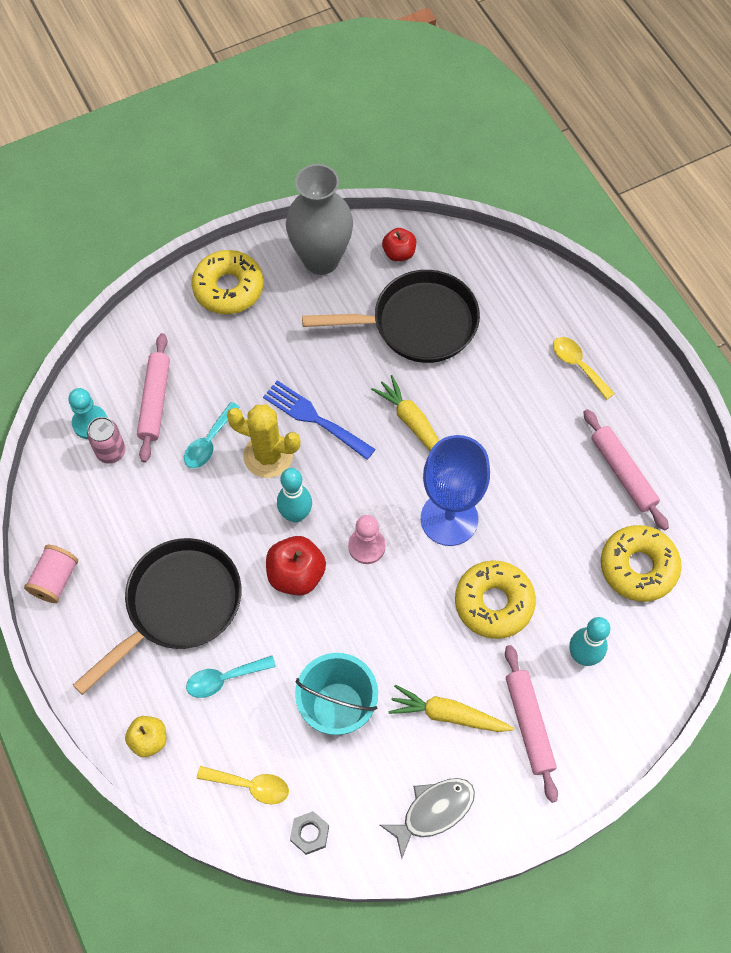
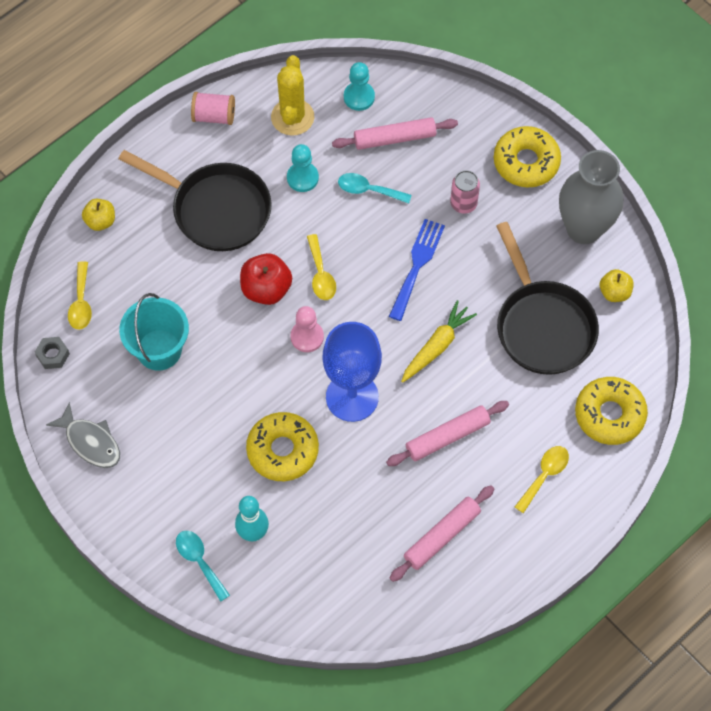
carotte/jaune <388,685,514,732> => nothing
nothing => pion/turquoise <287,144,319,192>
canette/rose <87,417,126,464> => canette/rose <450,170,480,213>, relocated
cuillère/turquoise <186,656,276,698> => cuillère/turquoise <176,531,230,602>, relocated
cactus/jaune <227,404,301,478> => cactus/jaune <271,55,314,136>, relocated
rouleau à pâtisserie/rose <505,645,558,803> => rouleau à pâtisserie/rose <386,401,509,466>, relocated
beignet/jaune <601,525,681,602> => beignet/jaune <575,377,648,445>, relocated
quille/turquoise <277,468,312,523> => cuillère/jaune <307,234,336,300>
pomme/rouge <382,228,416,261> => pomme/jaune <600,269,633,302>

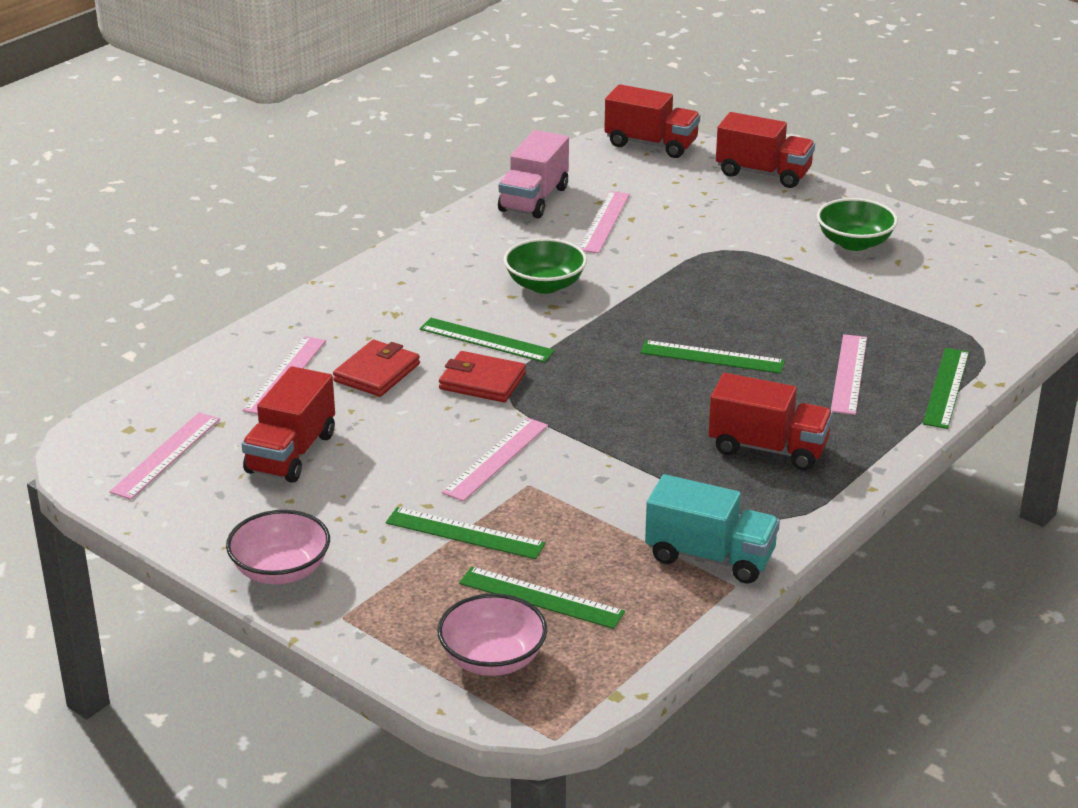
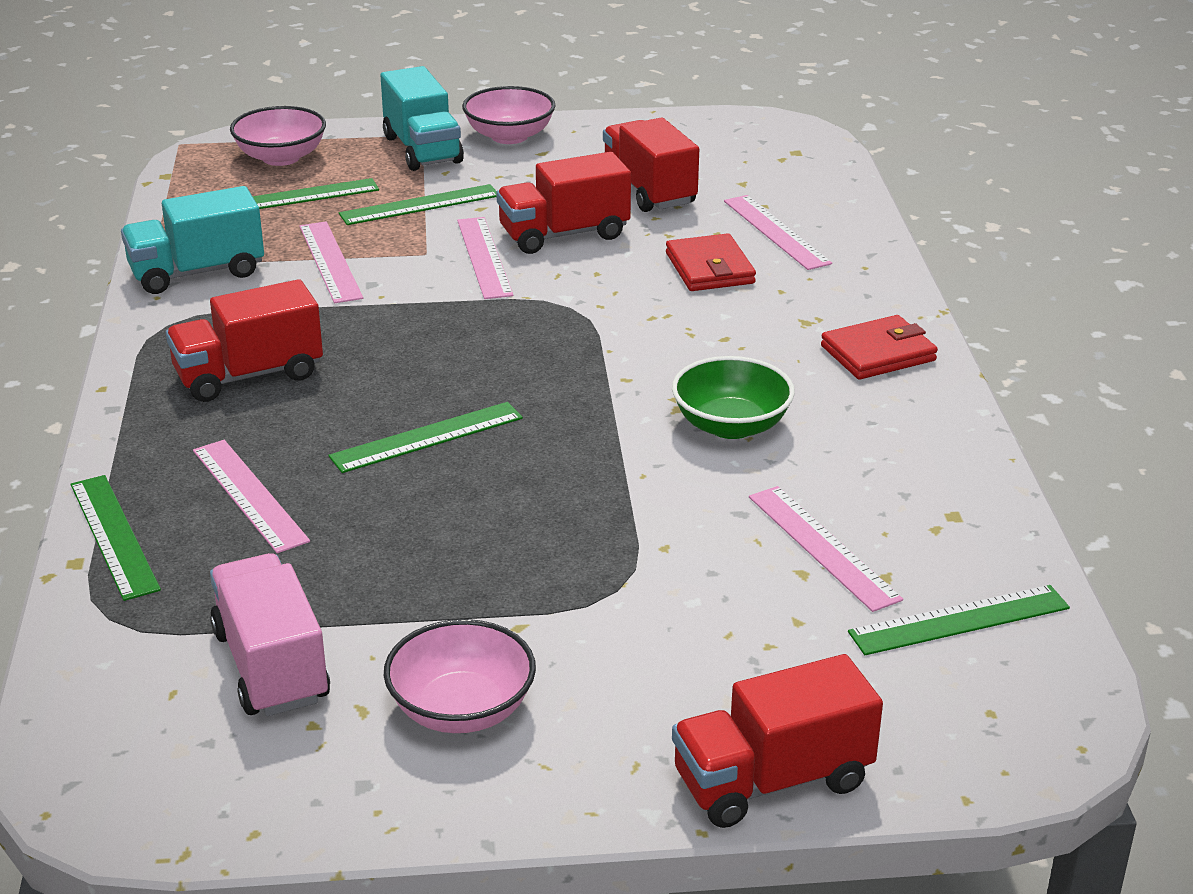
nothing => camion/turquoise <380,66,464,171>
règle/rose <109,412,220,500> => règle/rose <299,221,363,303>, relocated
règle/vert <420,318,555,363> => règle/vert <848,585,1070,655>, relocated
portefeuille/rouge <439,351,526,402> => portefeuille/rouge <821,315,938,379>, relocated
camion/rose <498,130,569,218> => camion/rose <210,553,330,716>, relocated
camion/rouge <604,84,700,158> => camion/rouge <496,152,631,254>, relocated
bol/vert <817,198,898,251> => bol/rose <384,619,536,733>

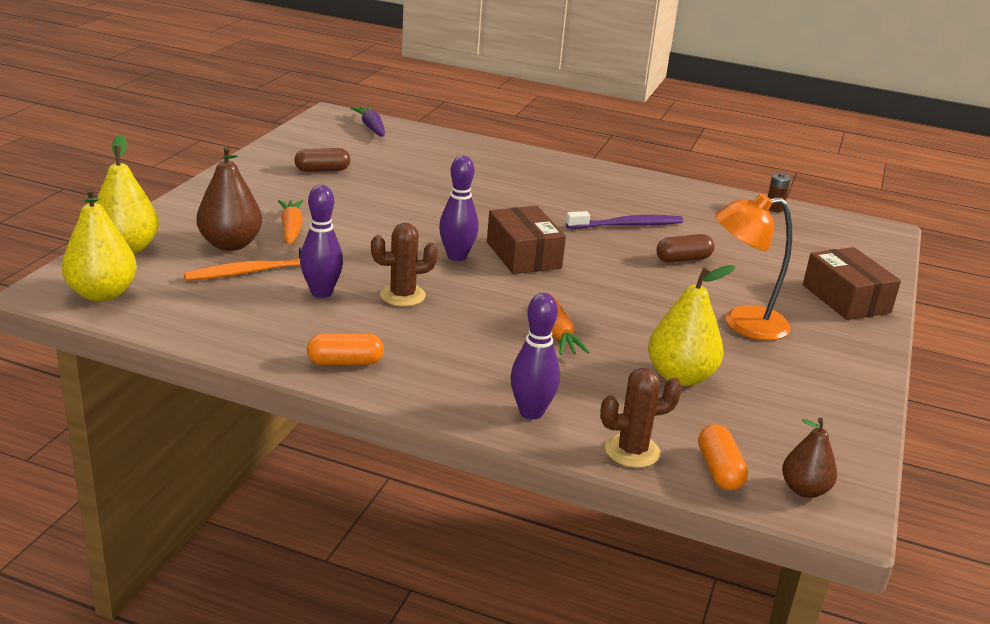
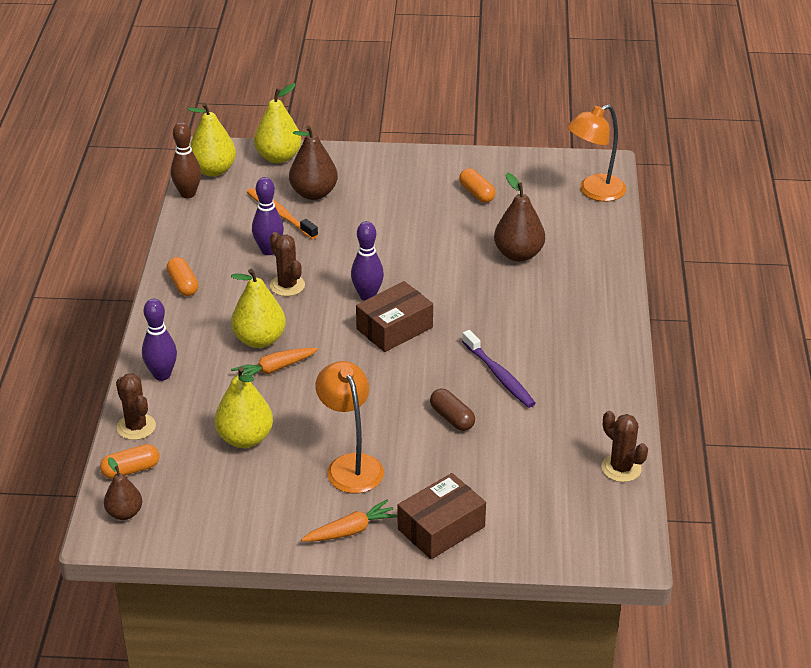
nothing => quille/marron <171,122,201,198>
nothing => poire/jaune <231,269,286,348>
nothing => poire/marron <494,173,545,262>
carotte/orange <278,200,303,245> => carotte/orange <301,500,398,542>, relocated
carotte/violet <351,106,385,136> => lampe/orange <567,104,626,202>
pile/marron <768,173,791,212> => cactus/marron <601,411,648,482>
gélule/marron <294,148,350,172> => gélule/orange <459,168,496,203>

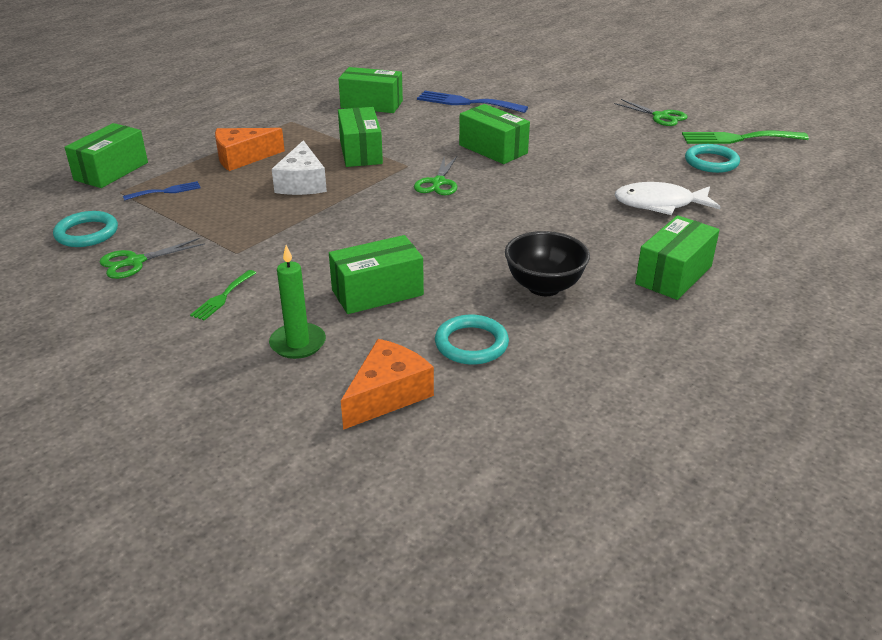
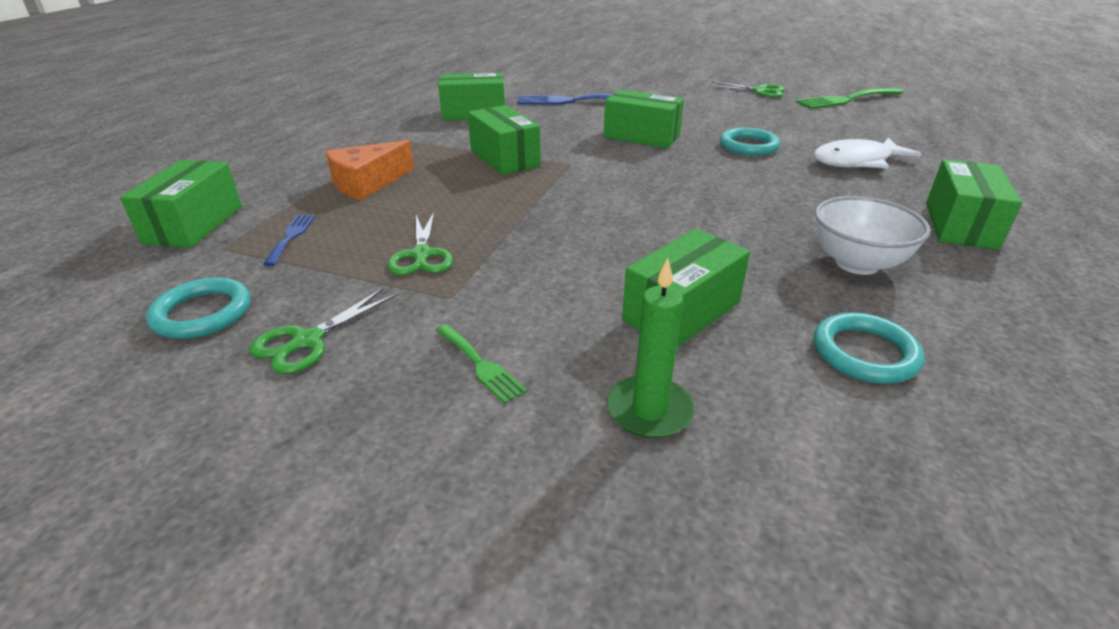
fromage/blanc <272,140,327,195> => nothing
fromage/orange <341,339,434,430> => nothing
ciseaux/vert <414,156,457,195> => ciseaux/vert <387,212,453,275>, relocated
anneau/turquoise <685,144,740,173> => anneau/turquoise <720,128,780,156>, relocated
bol/noir <505,231,590,296> => bol/blanc <815,196,930,275>
fourchette/bleu <123,181,201,201> => fourchette/bleu <263,215,316,266>, 45 degrees counterclockwise
fourchette/vert <190,270,256,321> => fourchette/vert <436,324,527,404>, 45 degrees counterclockwise

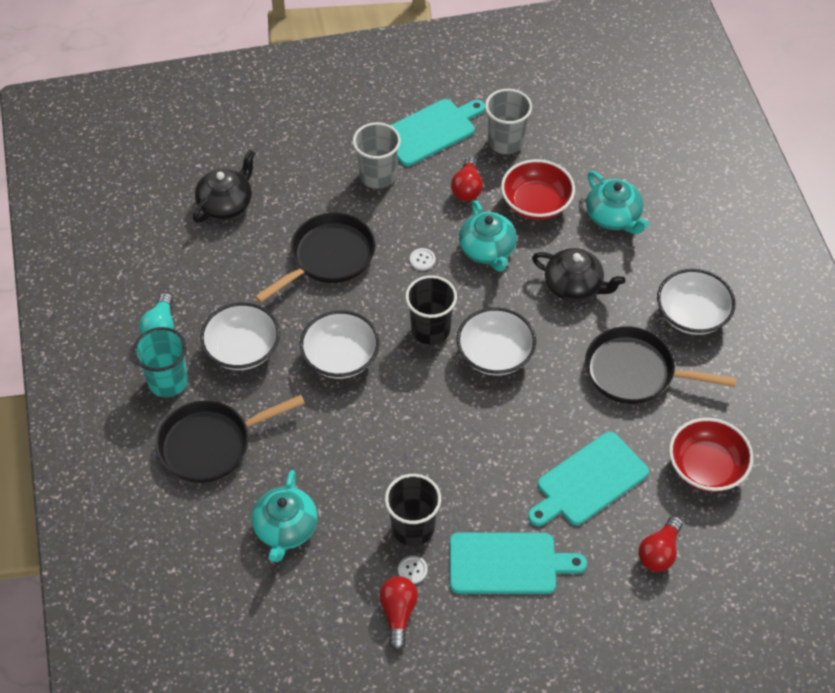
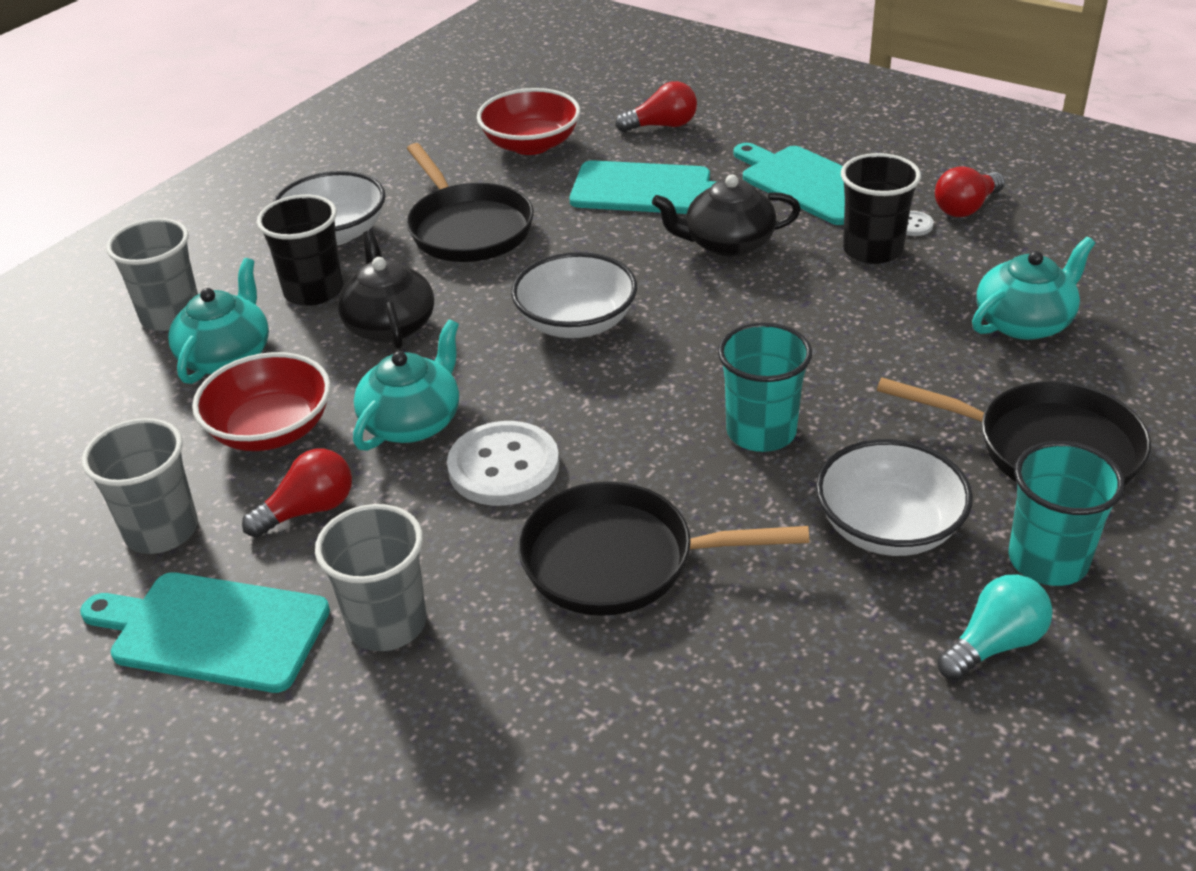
nothing => gobelet/gris <106,218,198,331>
théière/noir <193,150,255,223> => théière/noir <652,175,801,257>, relocated
gobelet/noir <405,275,457,345> => gobelet/noir <257,195,343,306>, relocated
bol/blanc <300,310,379,379> => gobelet/turquoise <718,322,812,452>
bouton/blanc <410,248,435,271> => bouton/blanc <447,421,560,506>, x2.31

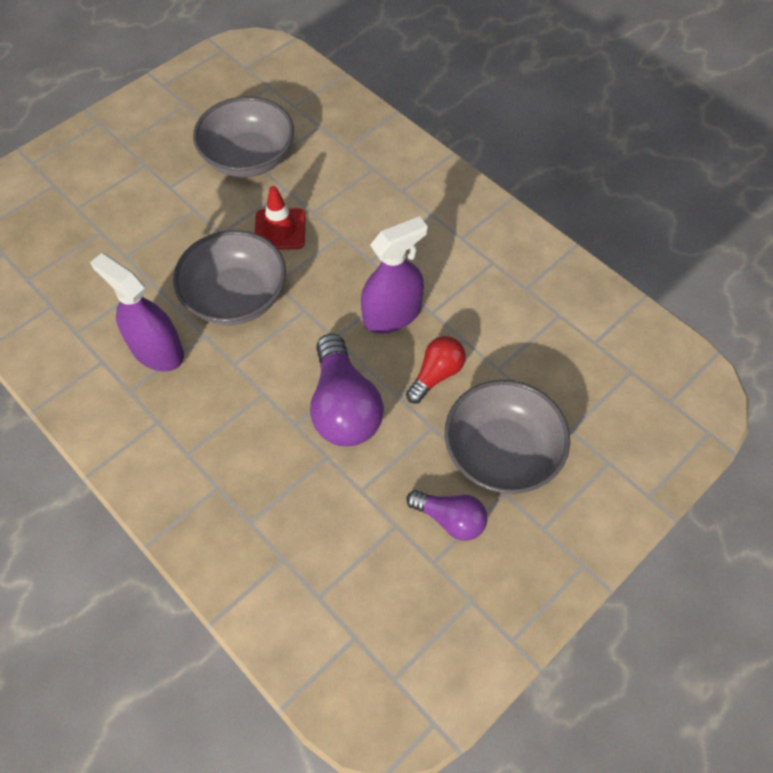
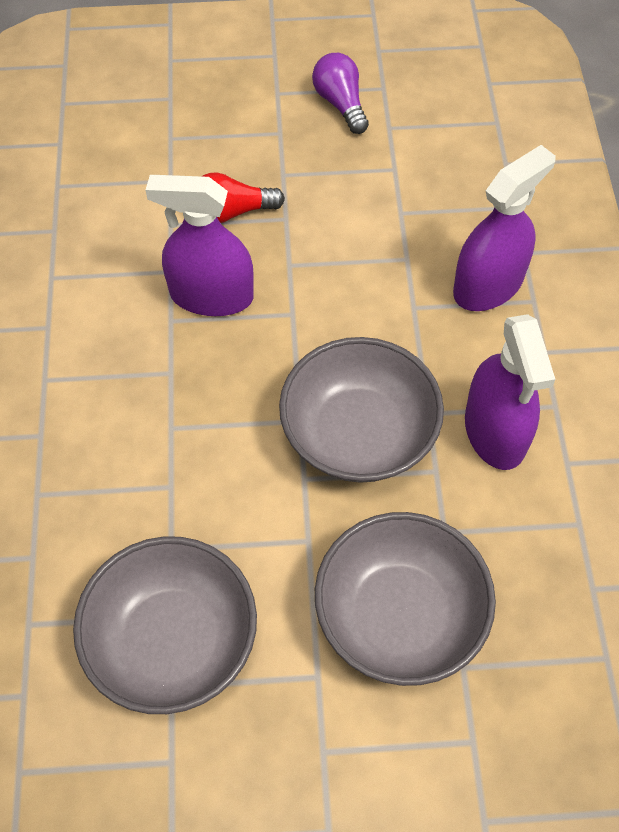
cône de chantier/rouge <255,186,306,250> => nothing
ampoule/violet <310,334,384,446> => nothing
nothing => vaporisateur/violet <453,145,556,311>
bol/gris <445,380,570,494> => bol/gris <315,512,496,686>, relocated

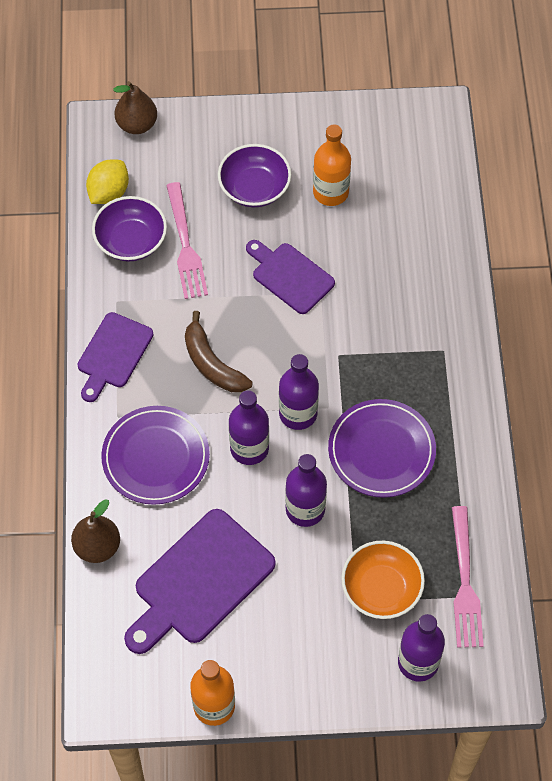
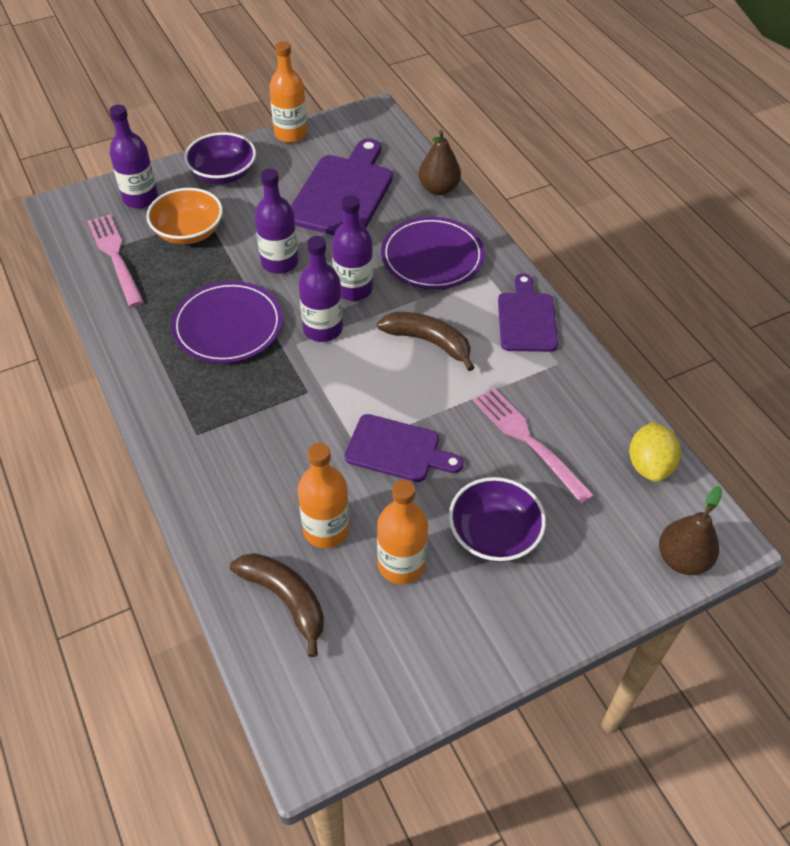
nothing => banane/marron <230,553,324,657>
nothing => bouteille/orange <298,443,350,548>
bol/violet <92,196,167,261> => bol/violet <184,132,256,184>, relocated

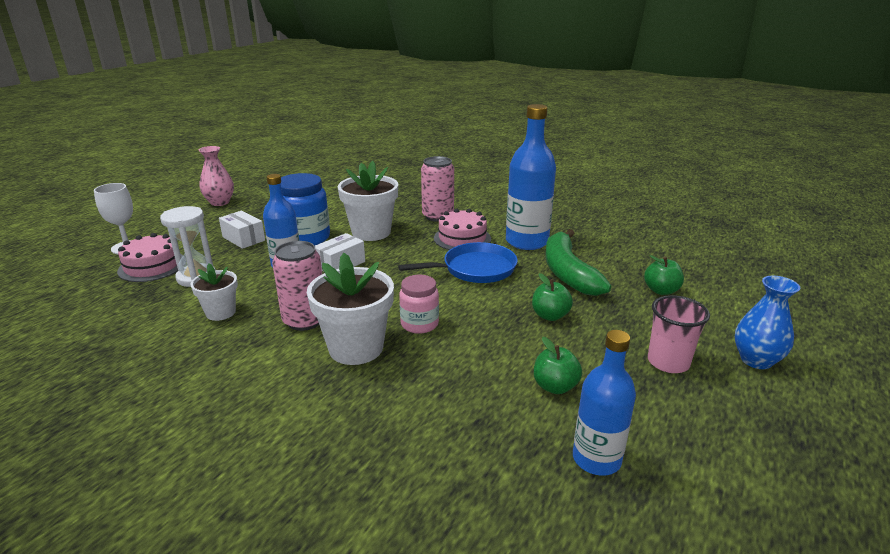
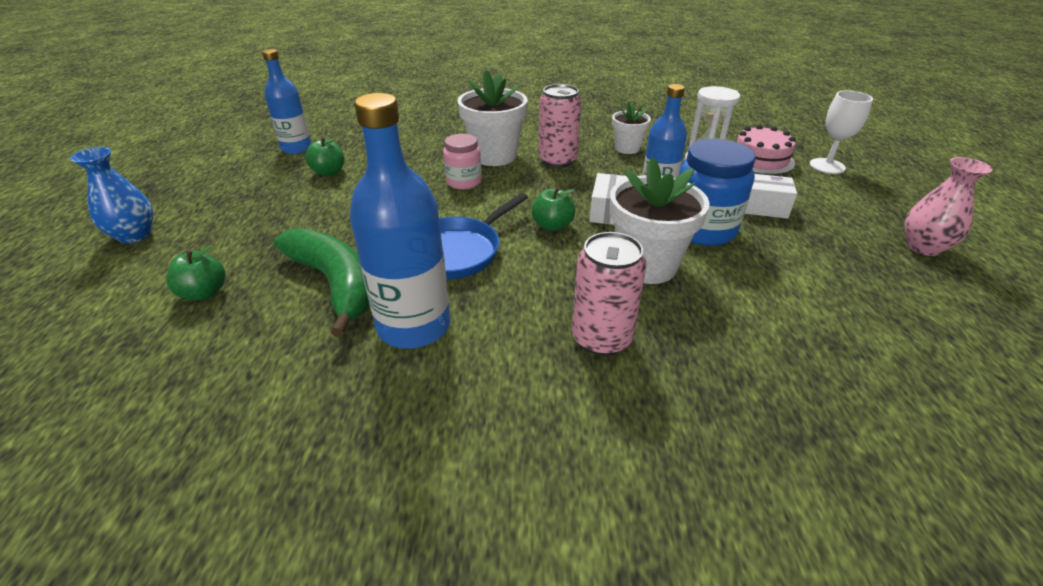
gâteau/rose <434,208,491,250> => nothing
gobelet/rose <648,295,710,373> => nothing
pomme/vert <532,273,573,321> => pomme/vert <532,187,576,231>, relocated

